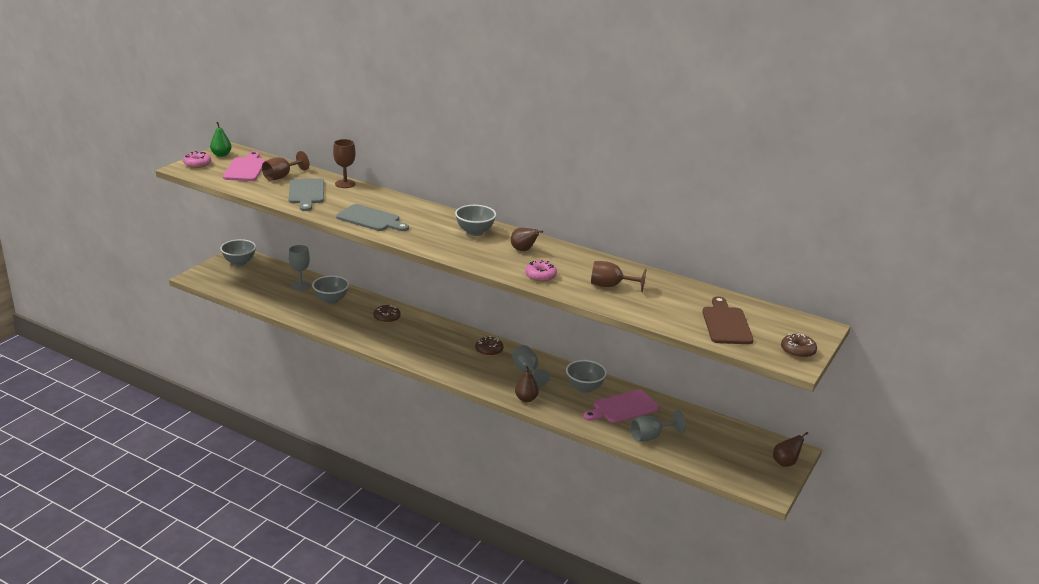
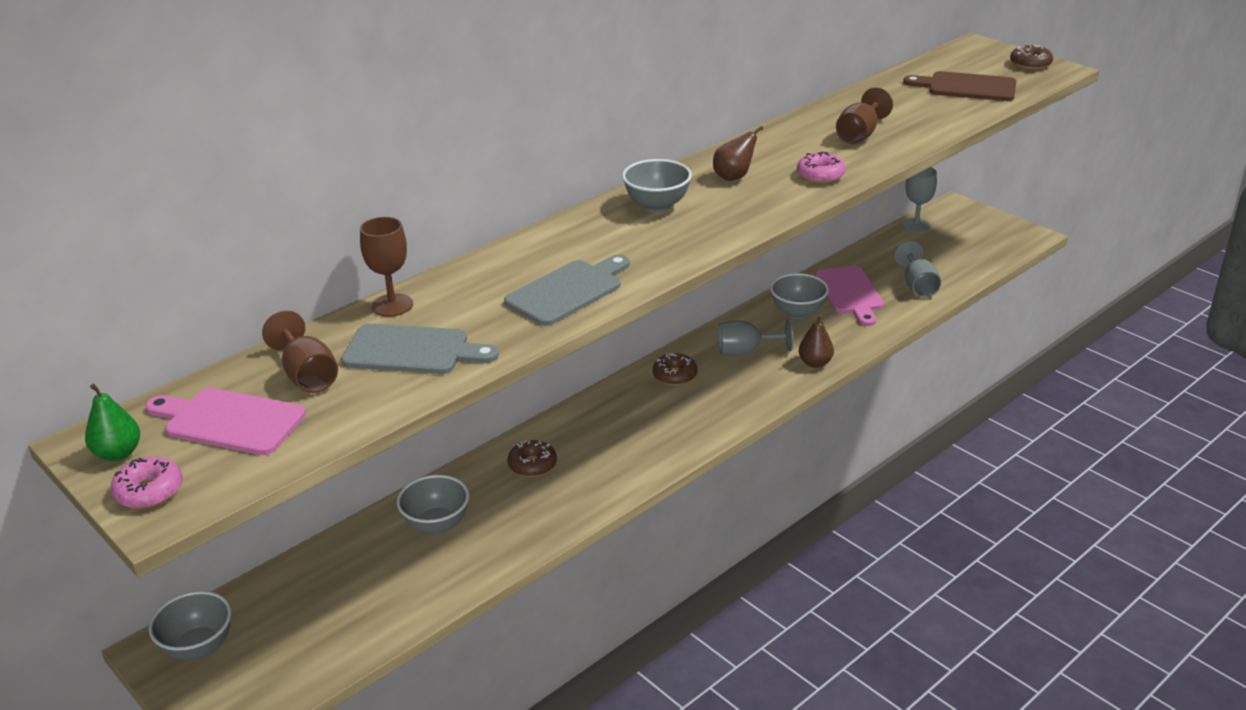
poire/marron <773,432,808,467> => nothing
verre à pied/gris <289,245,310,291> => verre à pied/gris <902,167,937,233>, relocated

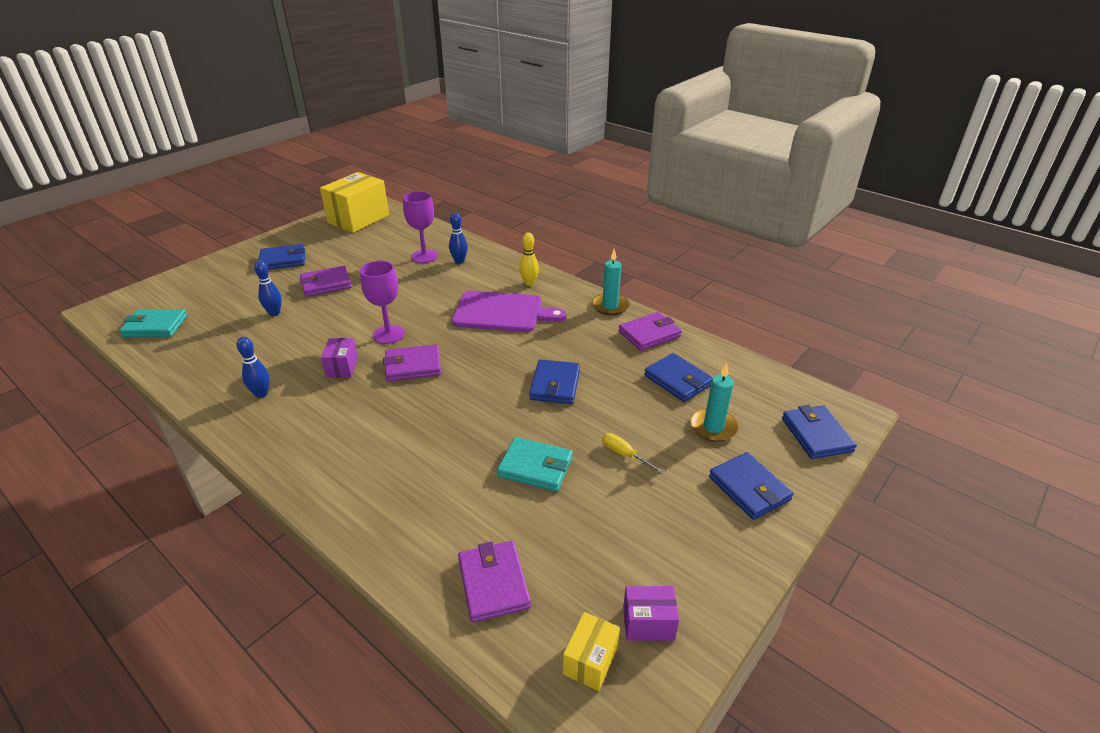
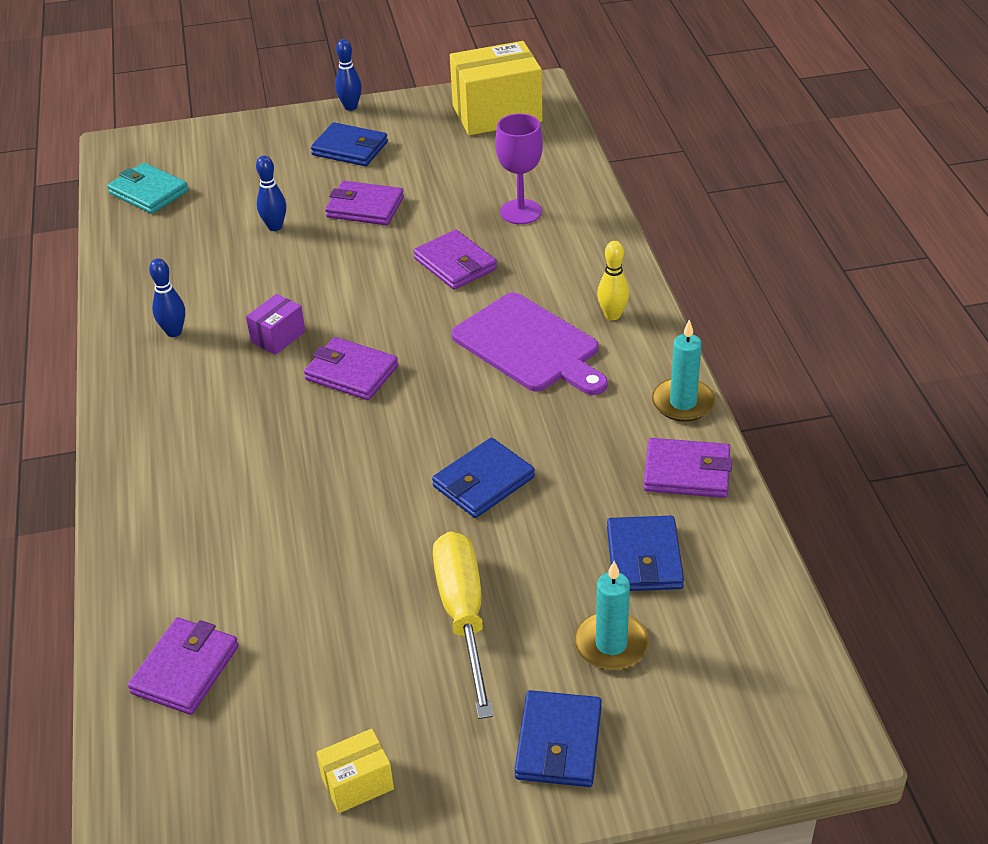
verre à pied/violet <360,261,405,344> => nothing
portefeuille/turquoise <497,437,573,492> => nothing
boîte/violet <623,586,679,641> => nothing
portefeuille/bleu <782,405,857,459> => nothing
nothing => portefeuille/violet <413,230,497,290>
quille/bleu <449,212,468,264> => quille/bleu <335,39,362,111>, relocated
boîte/jaune <563,612,620,691> => boîte/jaune <316,729,394,813>, relocated
tournevis/jaune <602,433,665,474> => tournevis/jaune <433,531,493,719>, x2.12

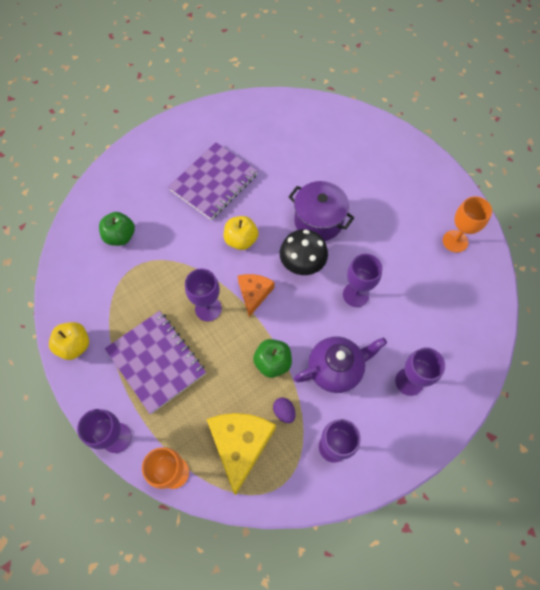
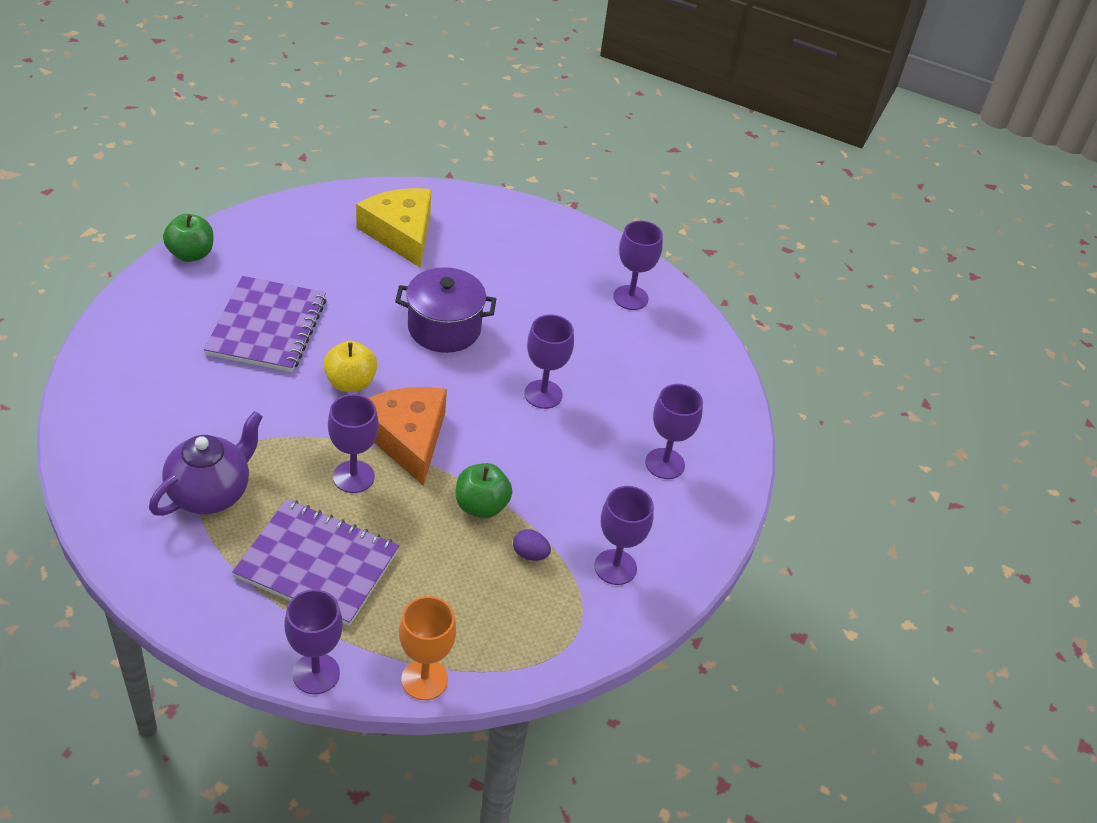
pomme/jaune <49,322,89,360> => nothing
champignon/noir <280,229,328,275> => nothing
pomme/vert <99,212,135,246> => pomme/vert <163,214,213,262>, relocated
fromage/jaune <207,413,276,495> => fromage/jaune <356,188,432,268>, relocated
théière/violet <294,336,387,393> => théière/violet <149,411,263,516>, relocated
verre à pied/orange <443,196,492,253> => verre à pied/violet <613,221,663,310>
fromage/orange <238,274,275,317> => fromage/orange <369,387,447,486>, x1.62

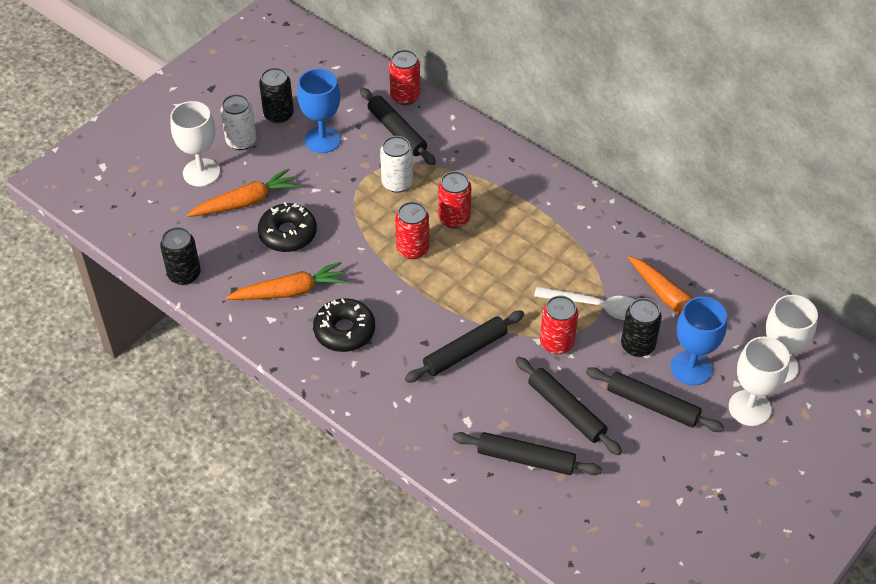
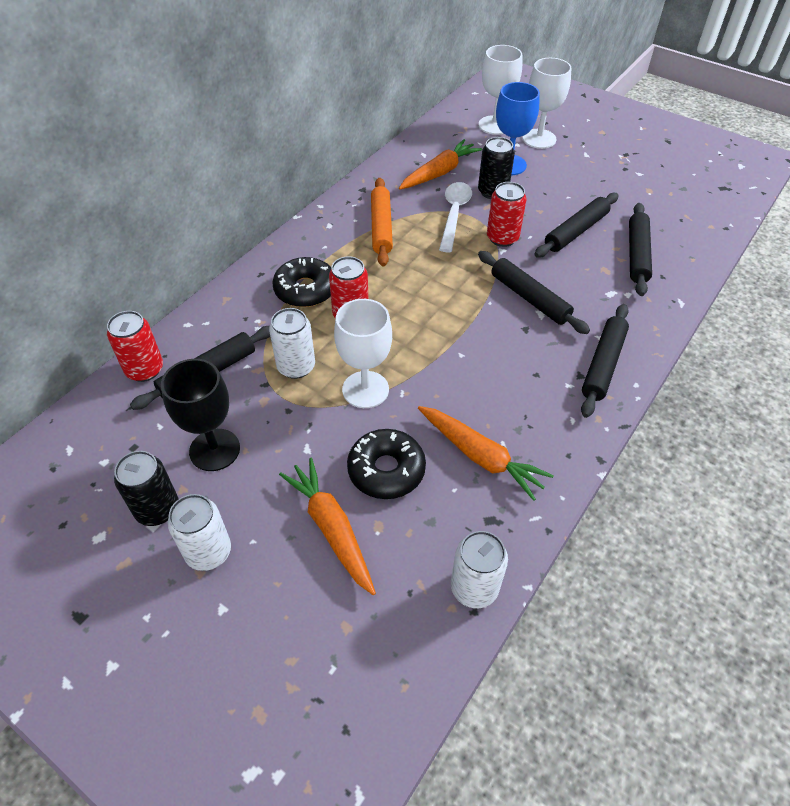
canette/rouge <395,202,429,259> => nothing
nothing => rouleau à pâtisserie/orange <371,178,393,266>
verre à pied/blanc <170,101,220,187> => verre à pied/blanc <334,299,392,408>, relocated
beignet/noir <313,298,375,352> => beignet/noir <272,257,331,307>, relocated
rouleau à pâtisserie/noir <586,367,724,432> => rouleau à pâtisserie/noir <581,304,629,418>, relocated
canette/noir <160,227,201,285> => canette/blanc <451,531,508,608>
verre à pied/bleu <297,68,341,153> => verre à pied/noir <161,359,240,471>
carotte/orange <226,262,347,300> => carotte/orange <418,406,554,501>, 150 degrees clockwise

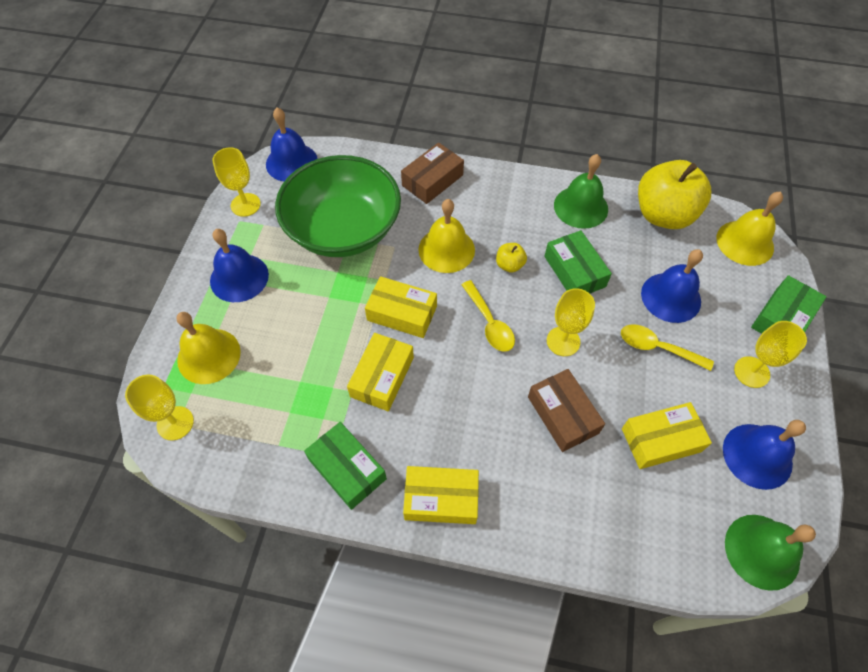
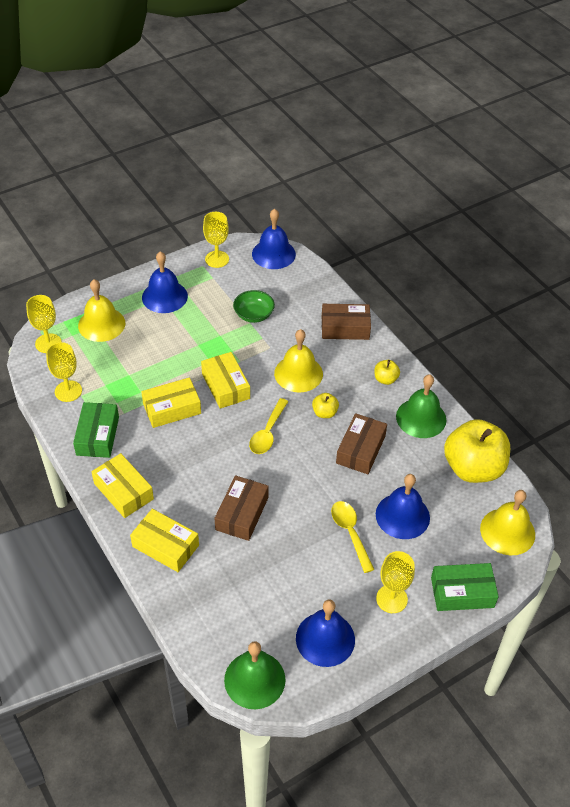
nothing => pomme/jaune <374,360,400,385>
verre à pied/jaune <547,288,595,356> => verre à pied/jaune <46,342,82,402>, relocated
boîte/jaune <622,402,712,469> => boîte/jaune <130,509,199,572>, relocated
boîte/vert <544,230,612,293> => boîte/marron <336,413,387,474>
bol/vert <275,155,401,257> => bol/vert <233,290,275,323>, x0.41

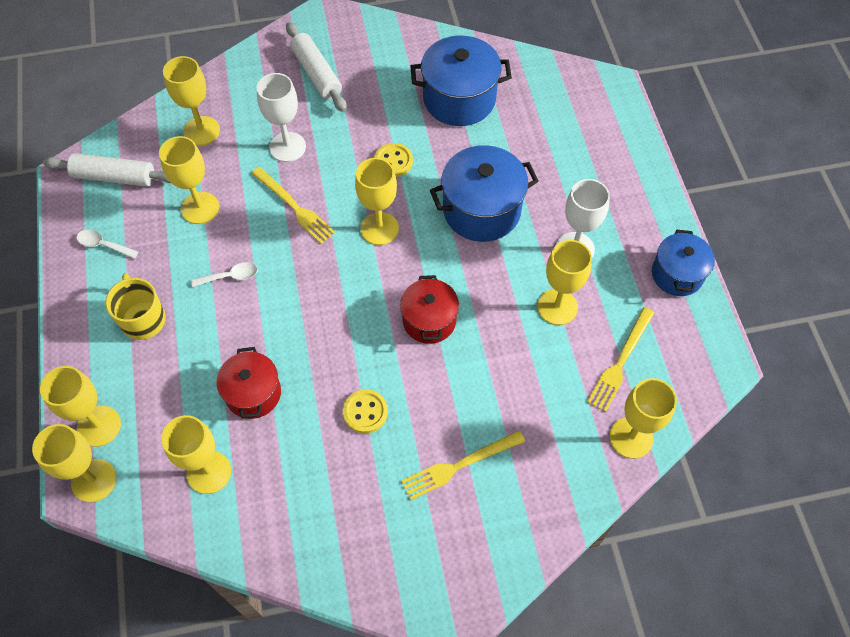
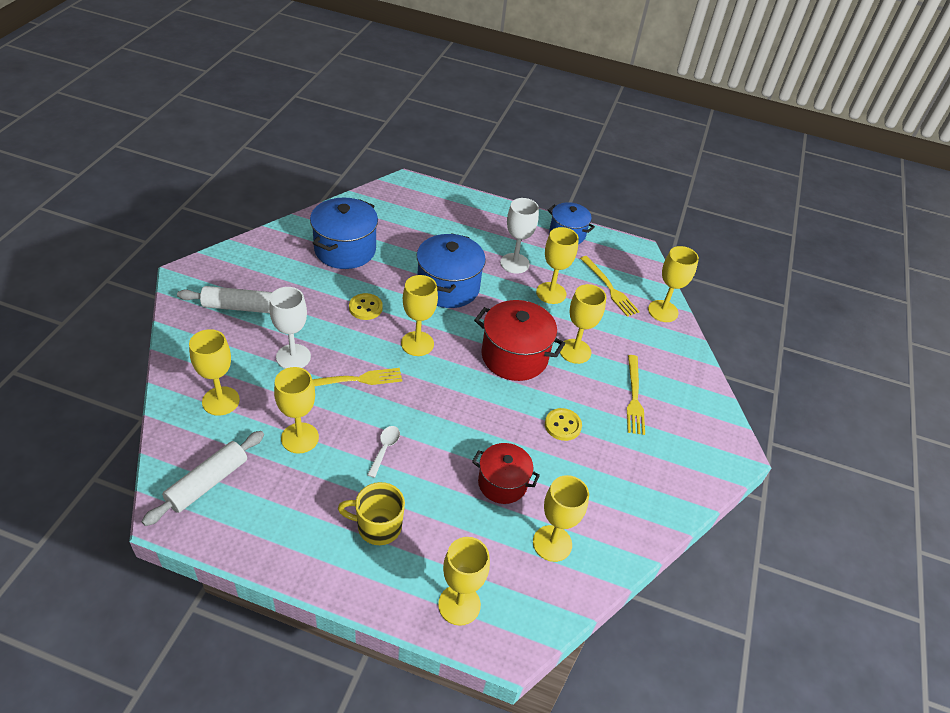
cuillère/blanc <77,229,139,259> => nothing
verre à pied/jaune <32,424,116,502> => verre à pied/jaune <560,284,606,364>, relocated
marmite/rouge <400,275,459,344> => marmite/rouge <474,300,566,381>, x1.55

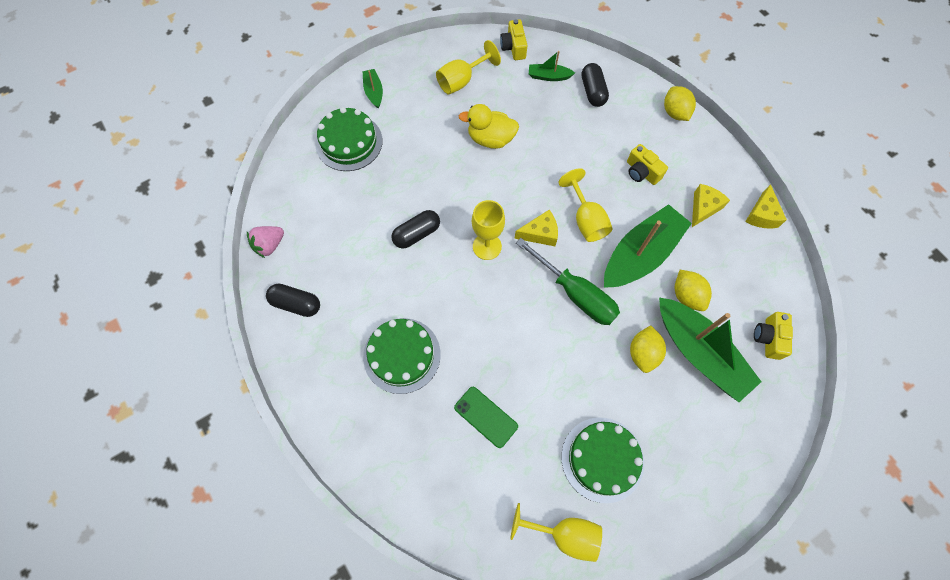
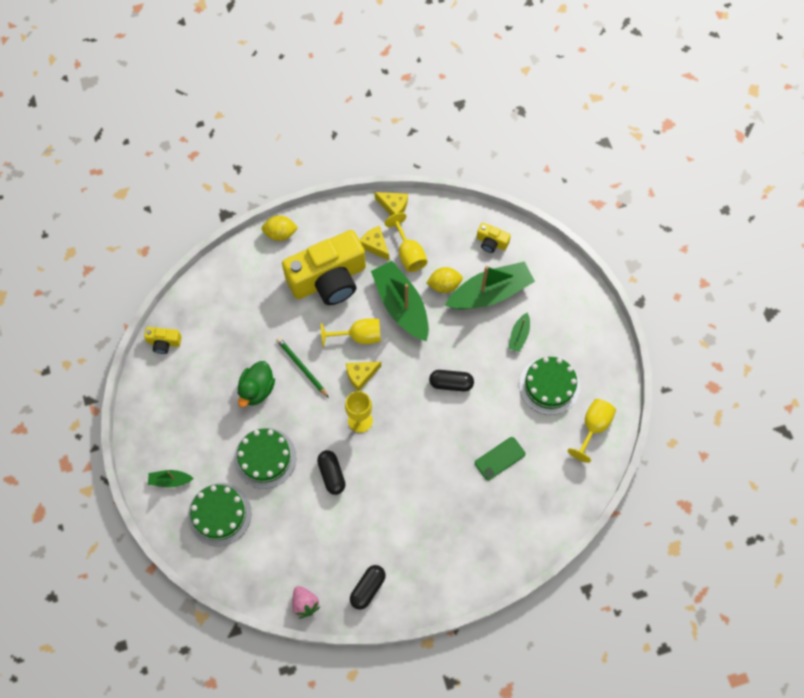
tournevis/vert <516,238,620,325> => nothing
citron/jaune <630,325,666,373> => nothing
nothing => crayon/vert <276,337,329,398>
gâteau/vert <363,318,441,394> => gâteau/vert <234,428,297,489>, relocated
verre à pied/jaune <436,40,501,94> => verre à pied/jaune <385,213,428,272>, relocated
bateau/vert <529,51,575,81> => bateau/vert <509,312,530,352>, relocated
gélule/noir <581,63,609,107> => gélule/noir <429,370,474,391>, relocated
canard/jaune <459,104,519,149> => canard/vert <237,361,275,407>
fromage/jaune <514,210,558,246> => fromage/jaune <346,362,381,391>, 120 degrees counterclockwise
appareil photo/jaune <627,144,668,185> => appareil photo/jaune <282,230,366,305>, x2.41

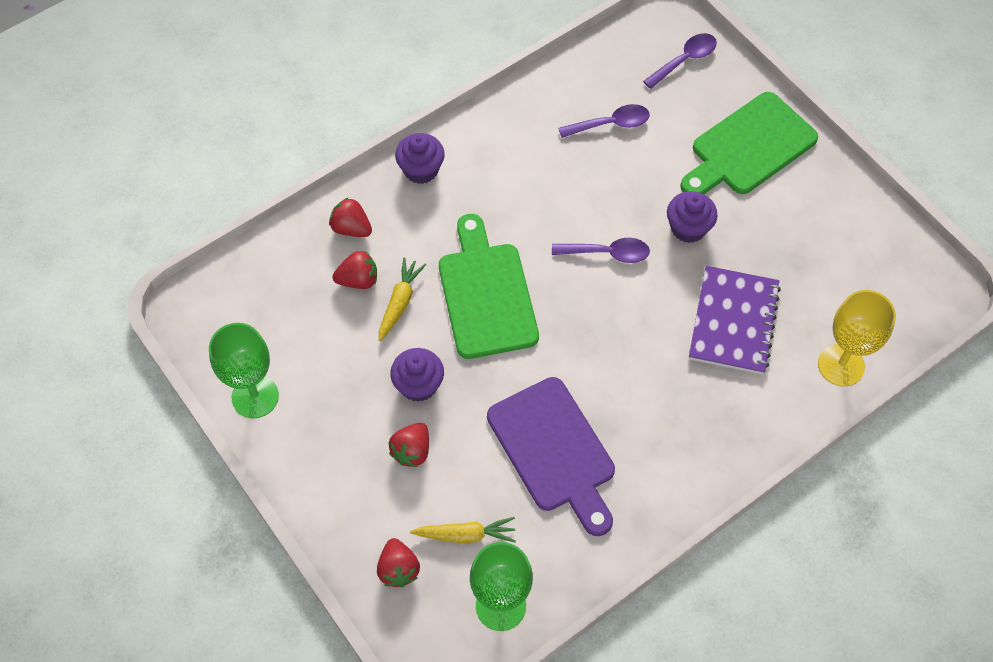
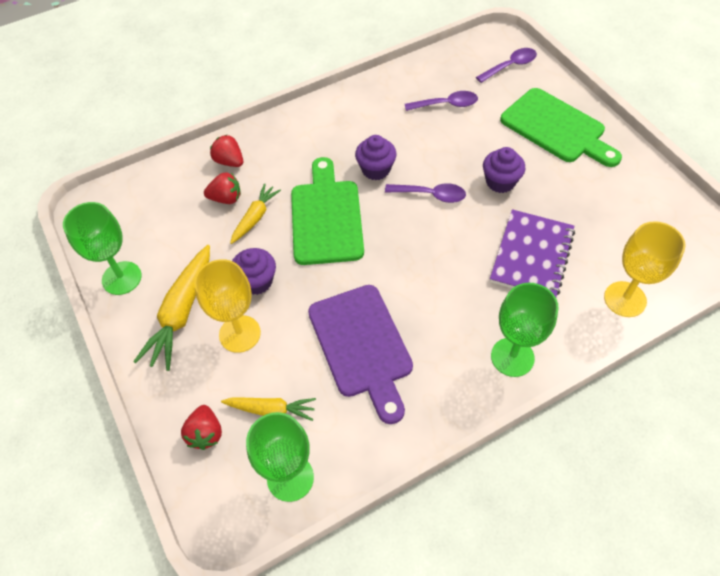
nothing => carotte/jaune <133,245,210,371>
nothing => verre à pied/vert <491,283,559,377>
muffin/violet <395,133,445,184> => muffin/violet <355,135,397,180>, relocated
fraise/rouge <389,423,429,467> => verre à pied/jaune <194,259,261,353>
planche à découper/vert <680,92,818,194> => planche à découper/vert <500,88,622,167>, 105 degrees counterclockwise

